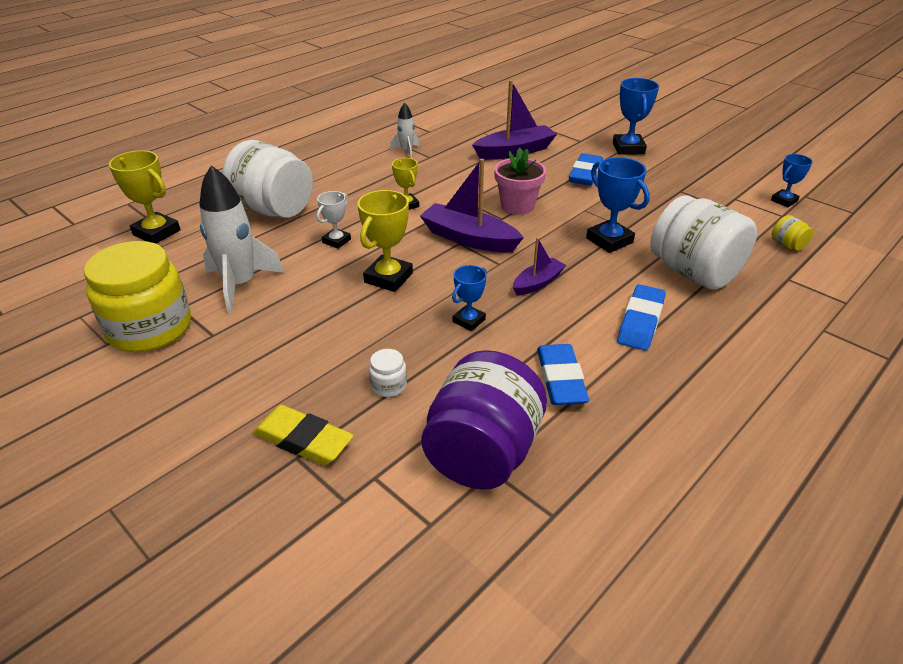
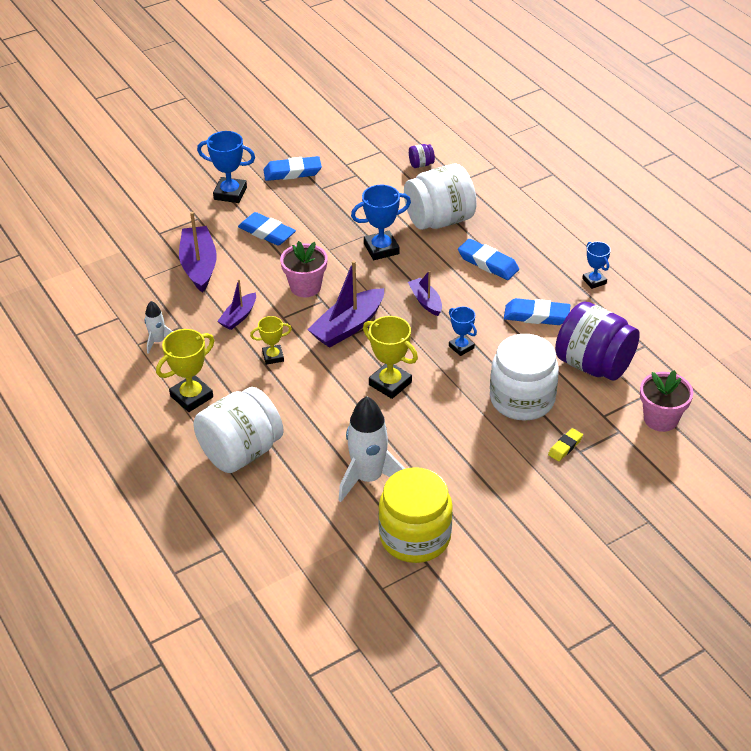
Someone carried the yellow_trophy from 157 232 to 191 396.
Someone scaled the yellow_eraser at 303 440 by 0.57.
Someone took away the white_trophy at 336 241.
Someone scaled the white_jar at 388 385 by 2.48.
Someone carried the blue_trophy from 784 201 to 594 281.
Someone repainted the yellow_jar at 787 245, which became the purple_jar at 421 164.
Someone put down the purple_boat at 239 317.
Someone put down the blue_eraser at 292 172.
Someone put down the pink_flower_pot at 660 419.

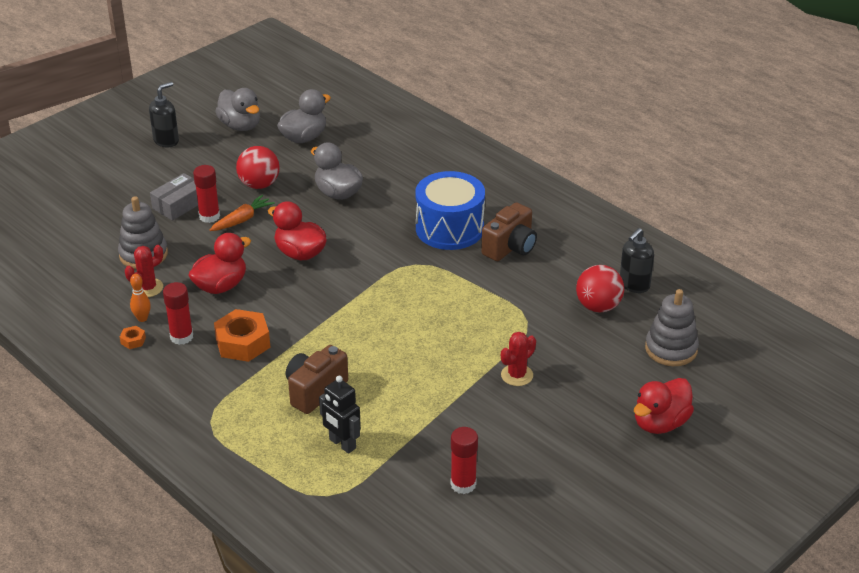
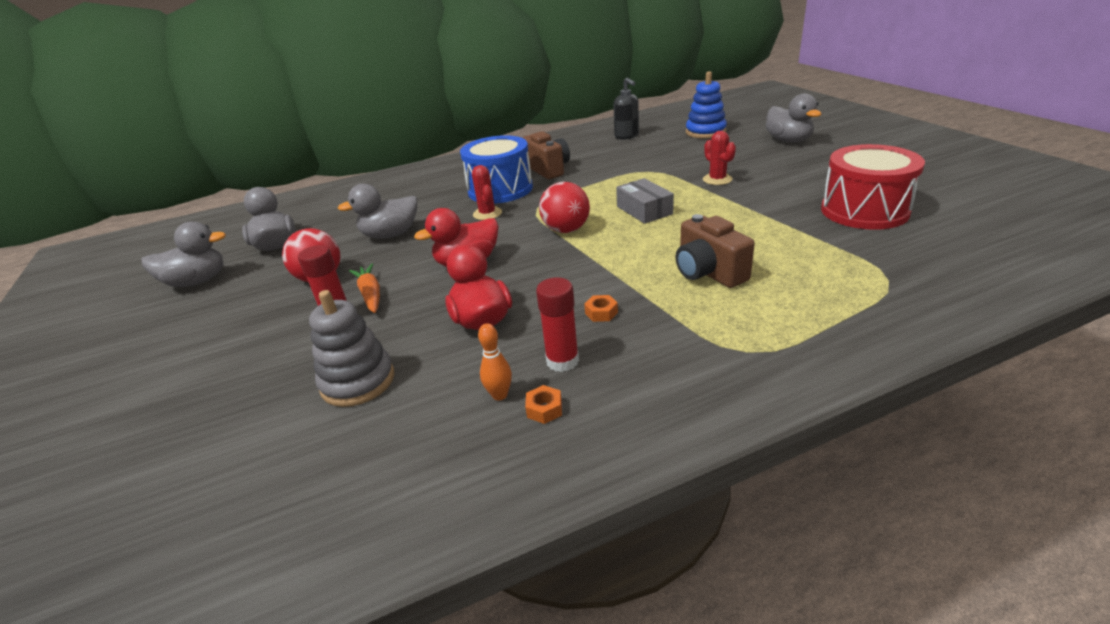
Someone carried the red_cactus from 148 288 to 487 214.
Someone took away the black_soap_dispenser at 166 141.
Someone carried the grey_box from 179 204 to 644 210.
Someone scaled the orange_nut at 243 343 by 0.44.
Someone took away the black_robot at 342 444.
Someone swapped the red_glue_stick at 463 484 for the red_drum at 864 211.
Someone carried the red_ball from 598 306 to 566 230.
Someone repainted the red_duck at 660 423, which became the grey_duck at 788 140.
Someone repainted the grey_stacking_toy at 671 349, which became the blue_stacking_toy at 705 132.

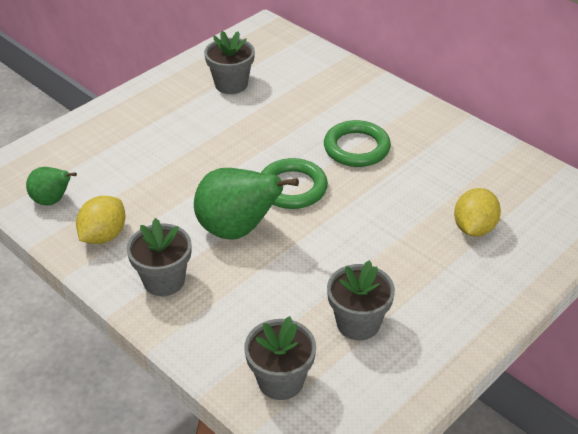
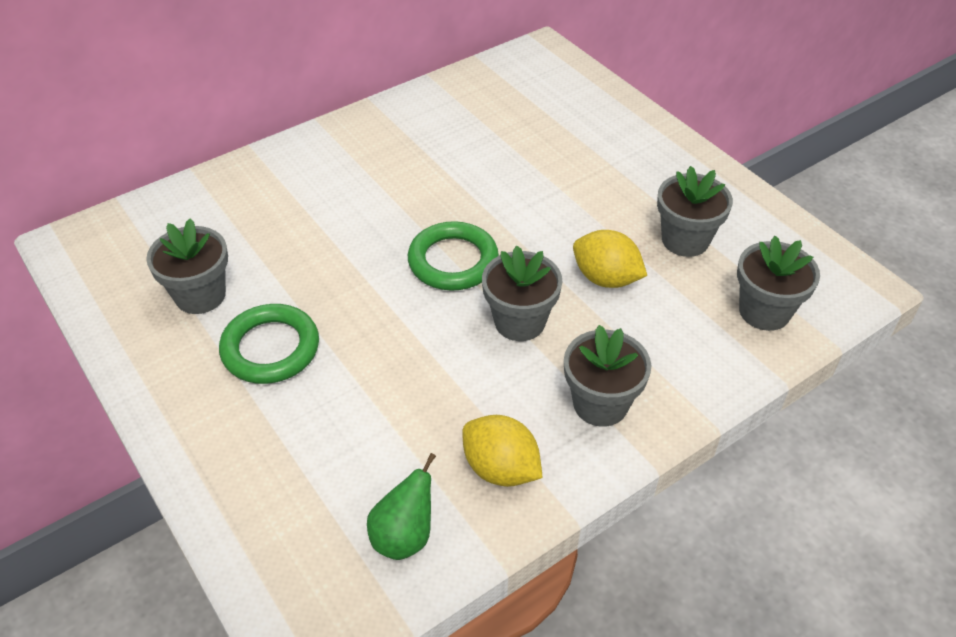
Someone swapped the green_pear at 237 230 for the grey_flower_pot at 519 321.
Someone carried the green_ring from 356 148 to 270 348.
Someone carried the yellow_lemon from 474 228 to 606 278.

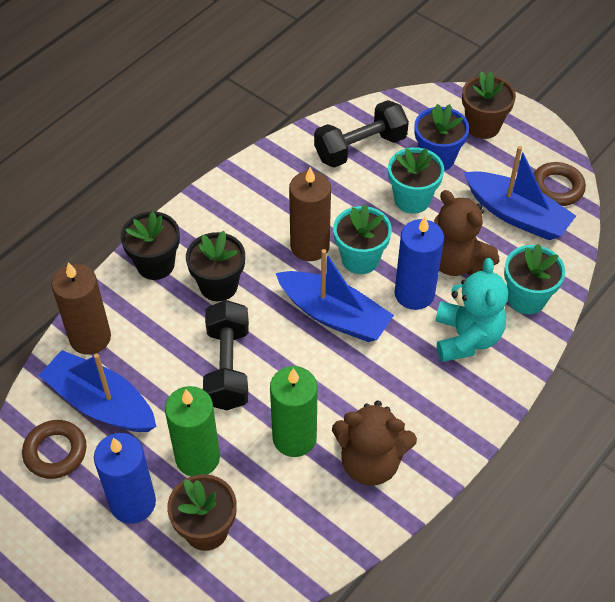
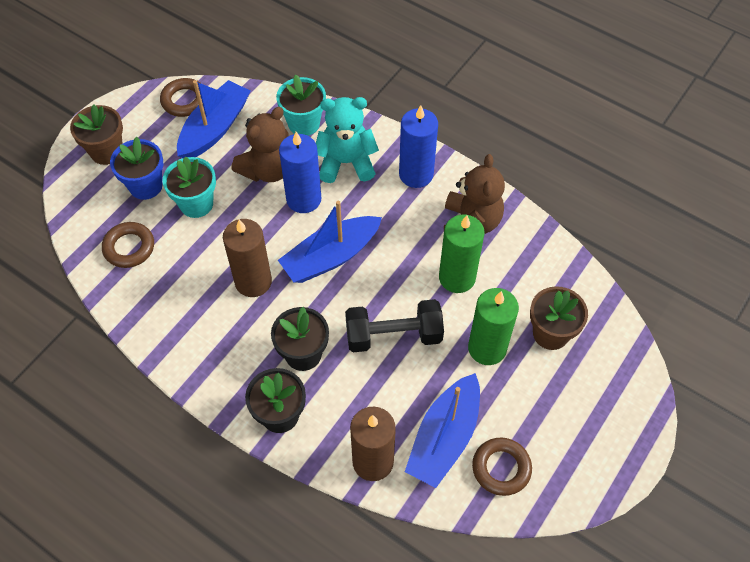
Someone carried the blue_candle from 133 503 to 416 174.
Someone rotated the blue_boat at 334 315 by 150 degrees counterclockwise.
Someone swapped the black_dumbbell at 360 148 for the brown_ring at 129 247.
Someone took away the turquoise_flower_pot at 360 259.

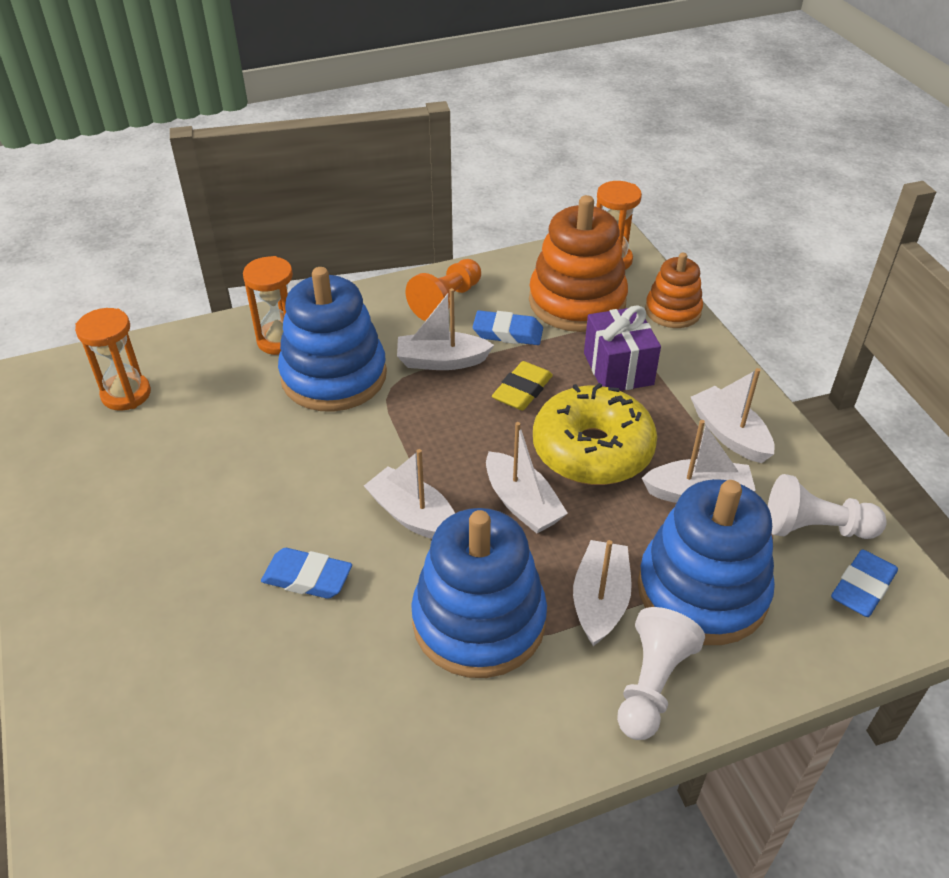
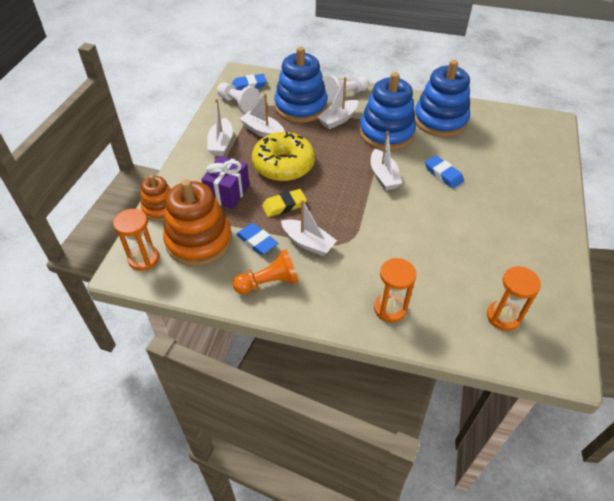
Someone carried the blue_stacking_toy from 334 376 to 440 120.
Someone took away the white_boat at 522 503.

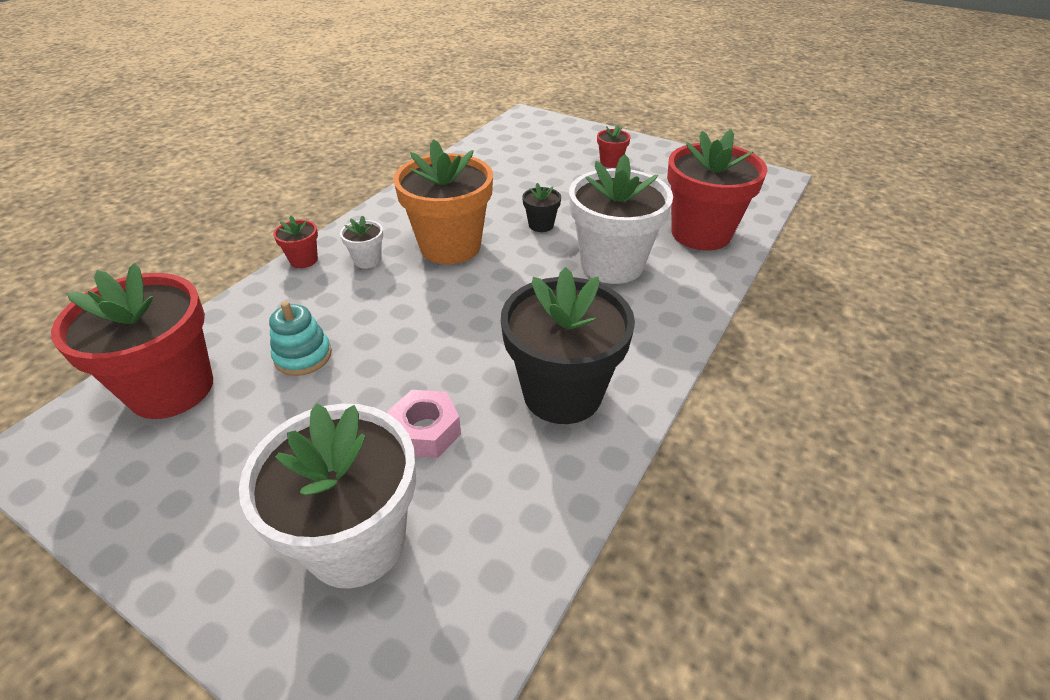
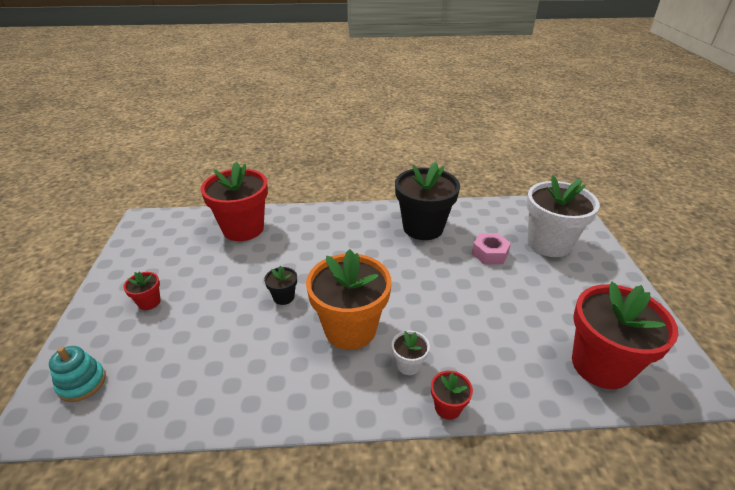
Someone carried the turquoise_stacking_toy from 303 356 to 82 383.
Someone took away the white_flower_pot at 612 264.

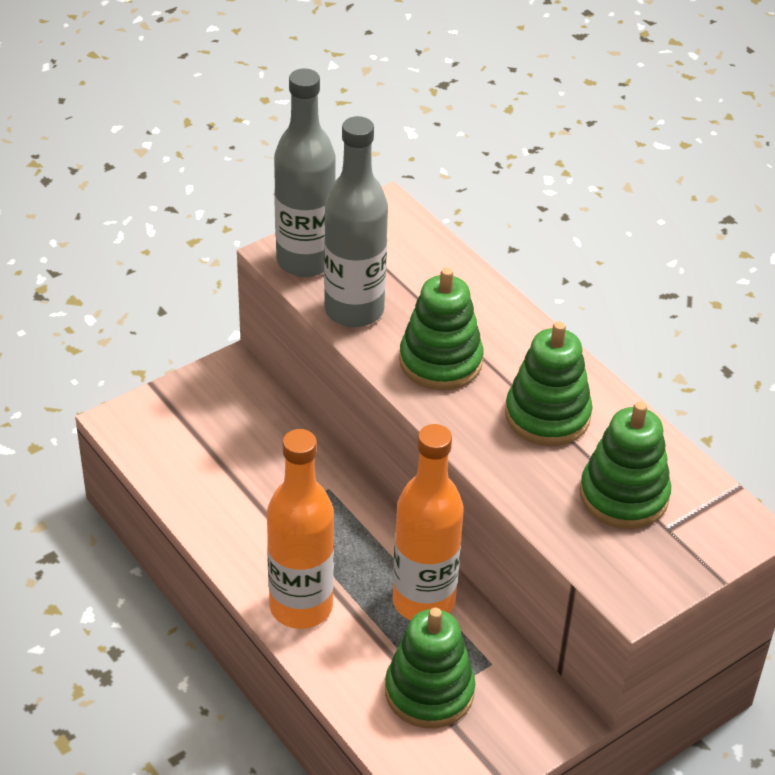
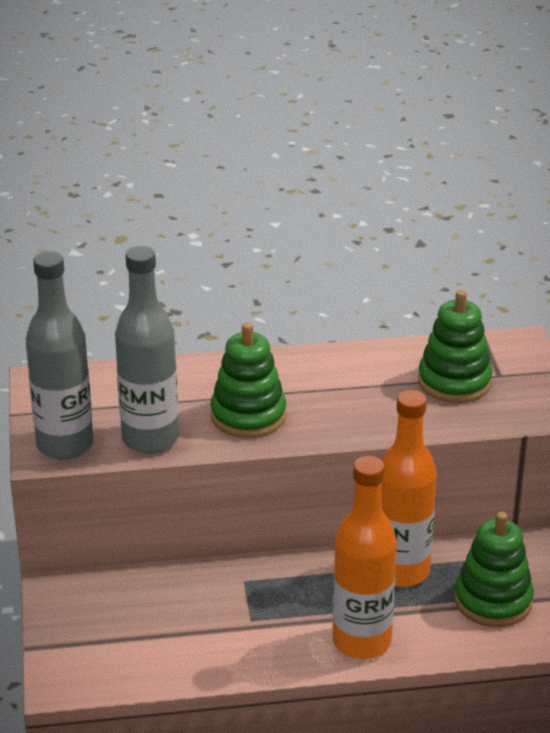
Someone took away the green_stacking_toy at 547 415.

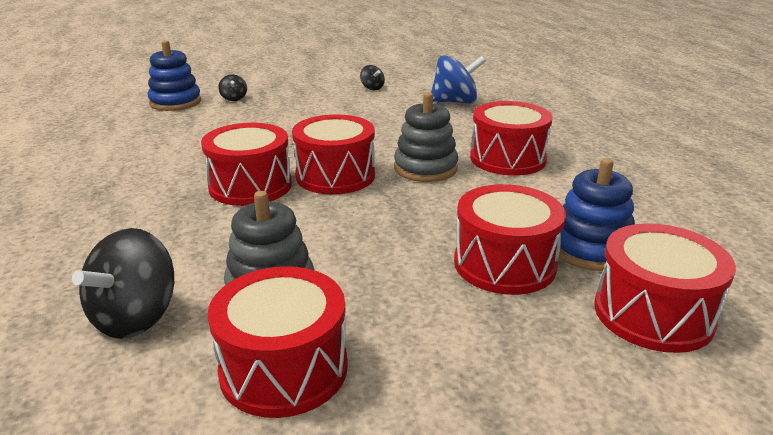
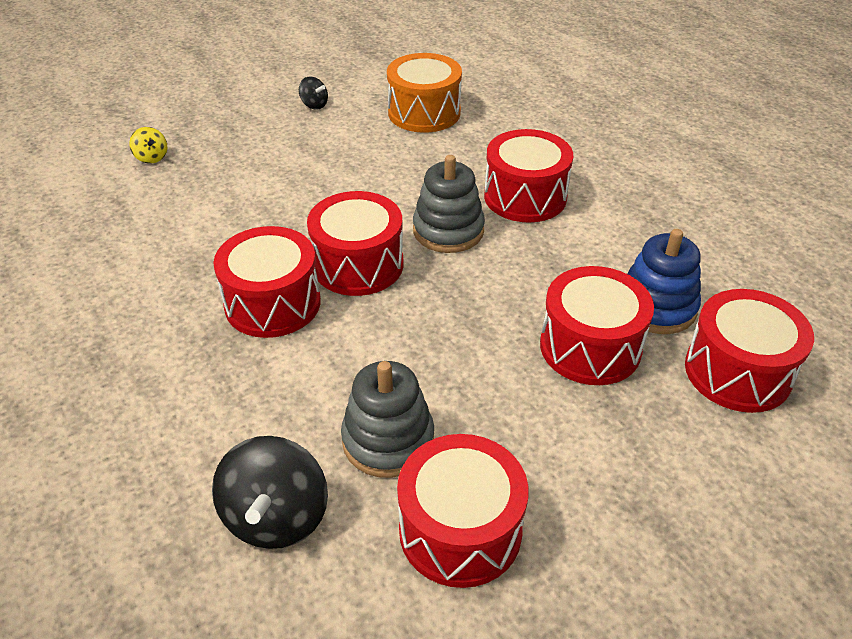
Someone took away the blue_stacking_toy at 175 102.
Someone repainted the black_spinning_top at 234 98, which became the yellow_spinning_top at 151 157.
Someone swapped the blue_spinning_top at 455 102 for the orange_drum at 424 112.

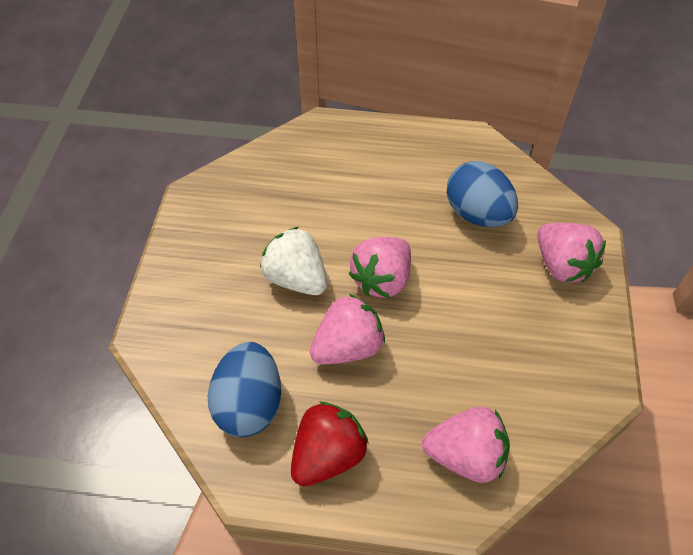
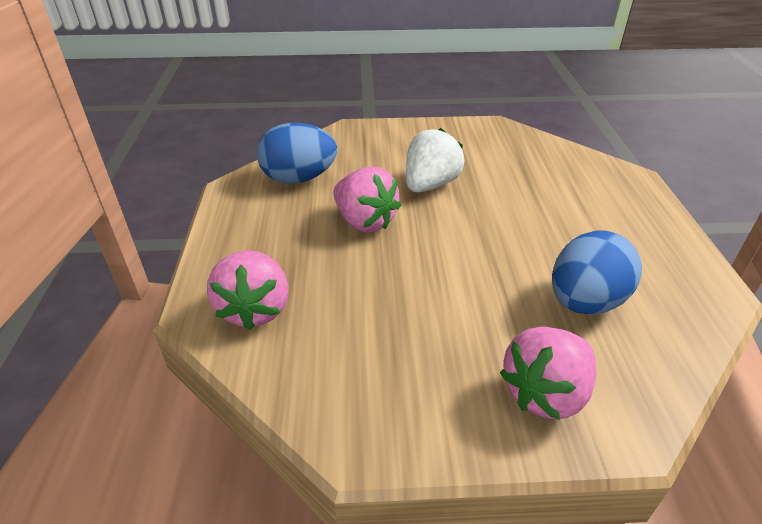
Someone took away the red_strawberry at 328 455.
Someone took away the pink_strawberry at 382 279.

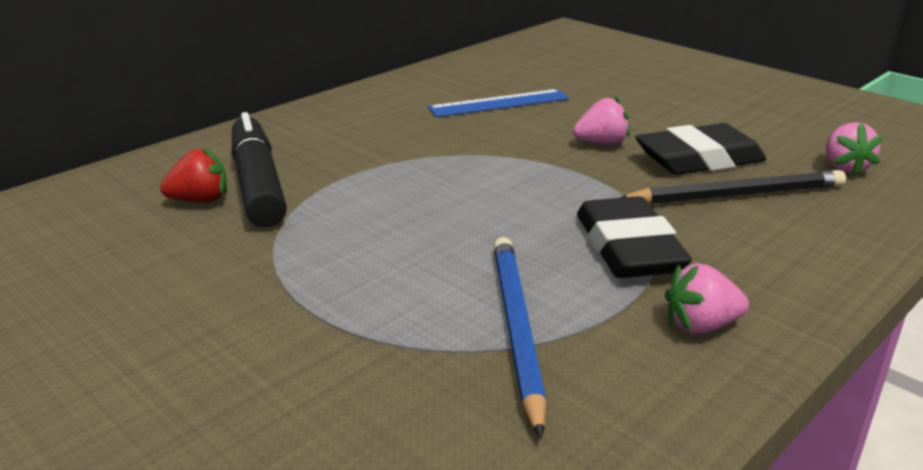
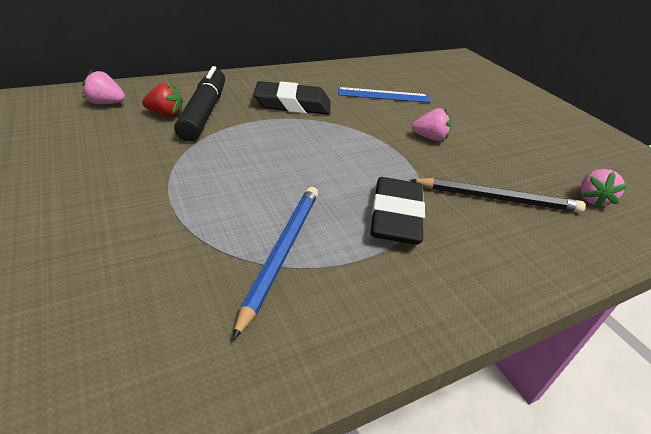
Someone carried the black_eraser from 699 159 to 292 104.
Someone carried the pink_strawberry from 700 326 to 106 103.

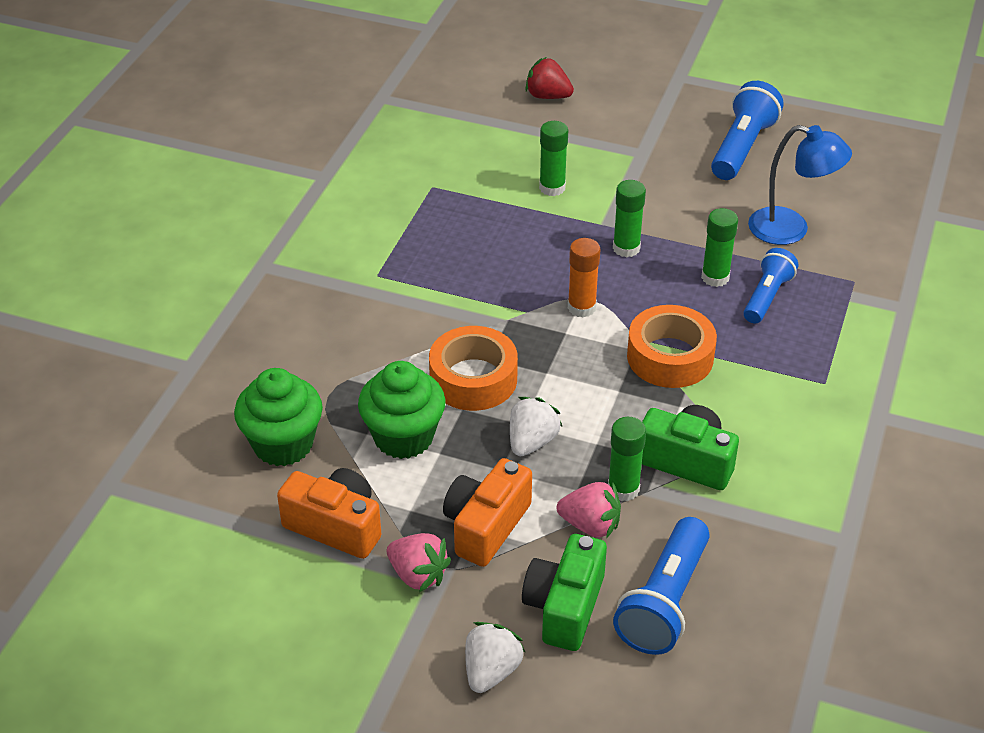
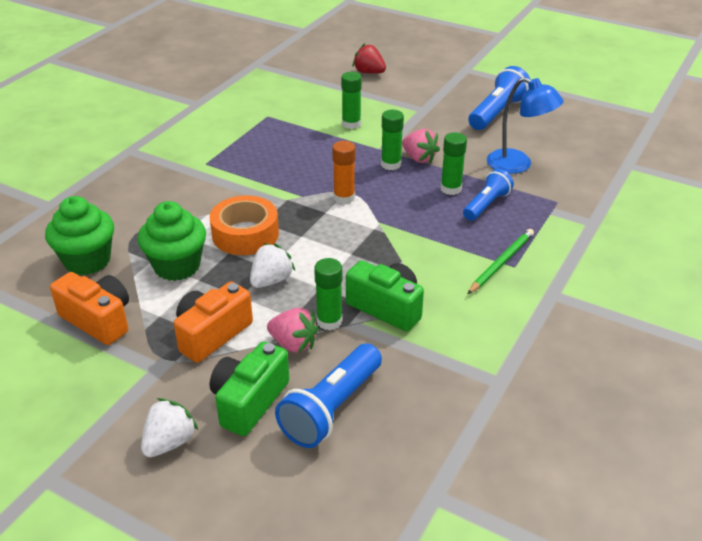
Someone carried the pink_strawberry from 418 575 to 419 158.
Someone took away the orange_tape at 670 357.
Someone put down the green_pencil at 501 263.

